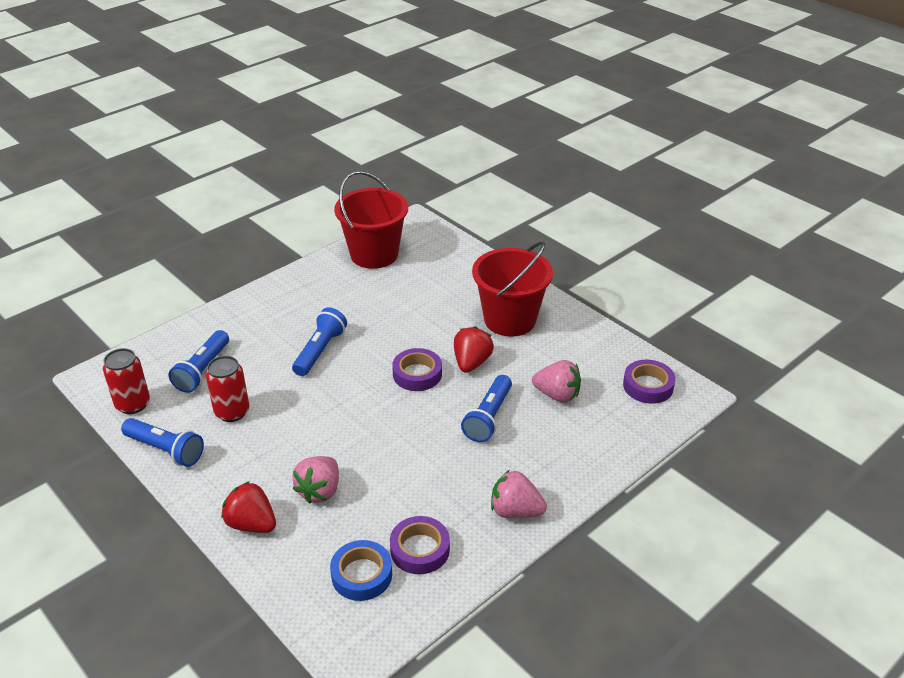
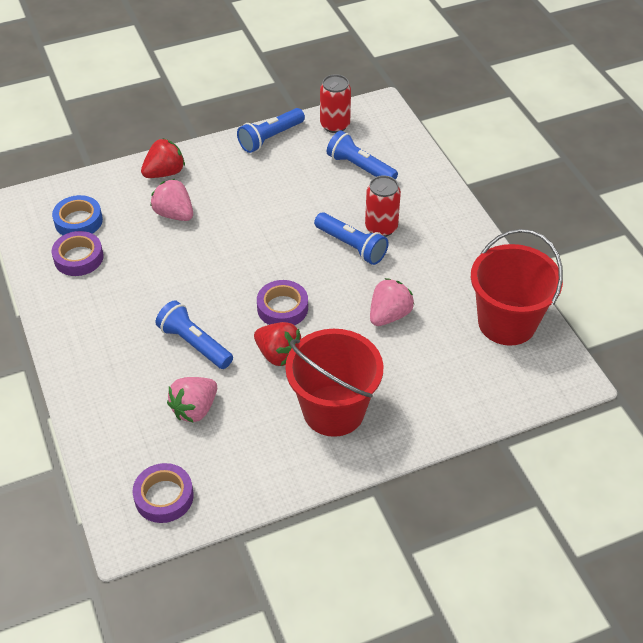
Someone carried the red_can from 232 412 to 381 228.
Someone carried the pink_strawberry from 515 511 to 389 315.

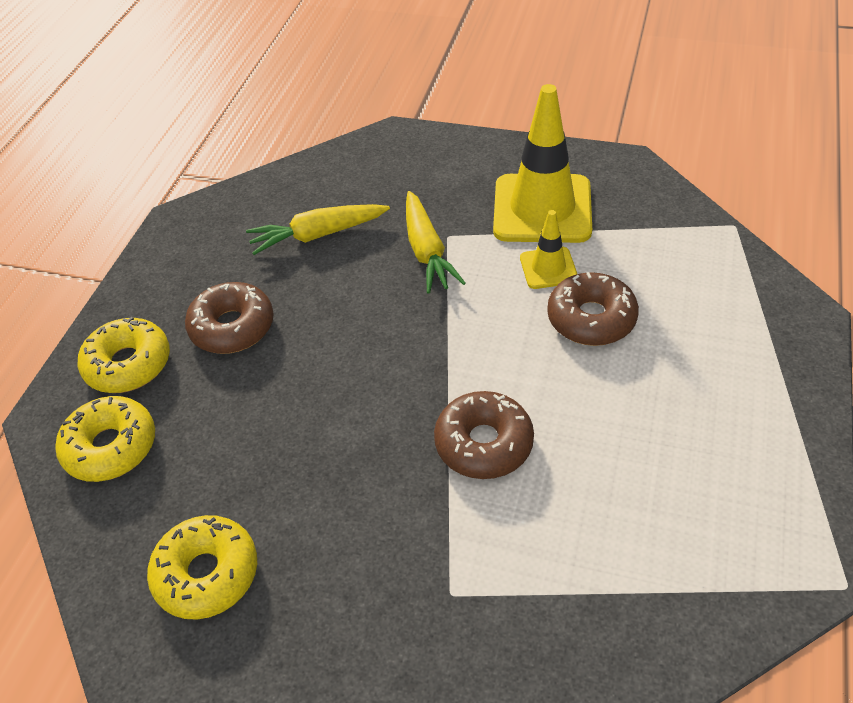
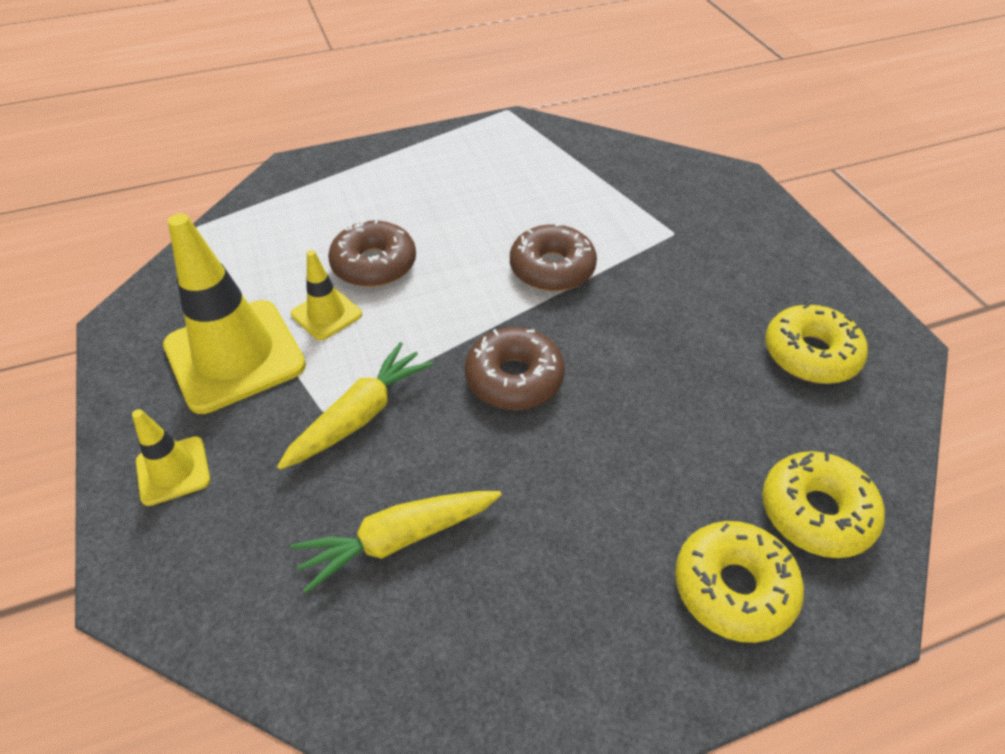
Someone carried the brown_donut from 232 327 to 514 378.
Someone rotated the yellow_carrot at 318 235 by 120 degrees clockwise.
Someone put down the yellow_traffic_cone at 173 471.

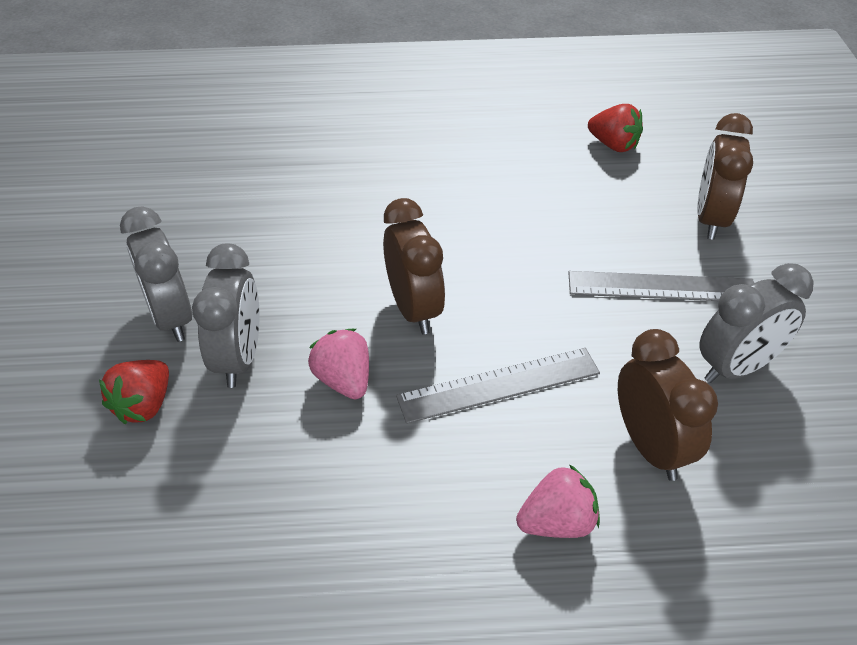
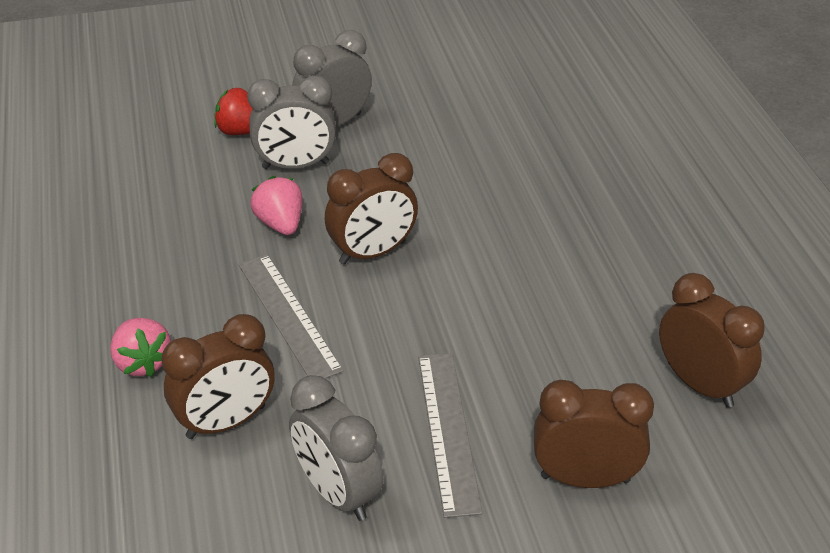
Someone rotated the pink_strawberry at 344 380 by 75 degrees counterclockwise.
Someone swapped the red_strawberry at 613 145 for the brown_clock at 700 384.

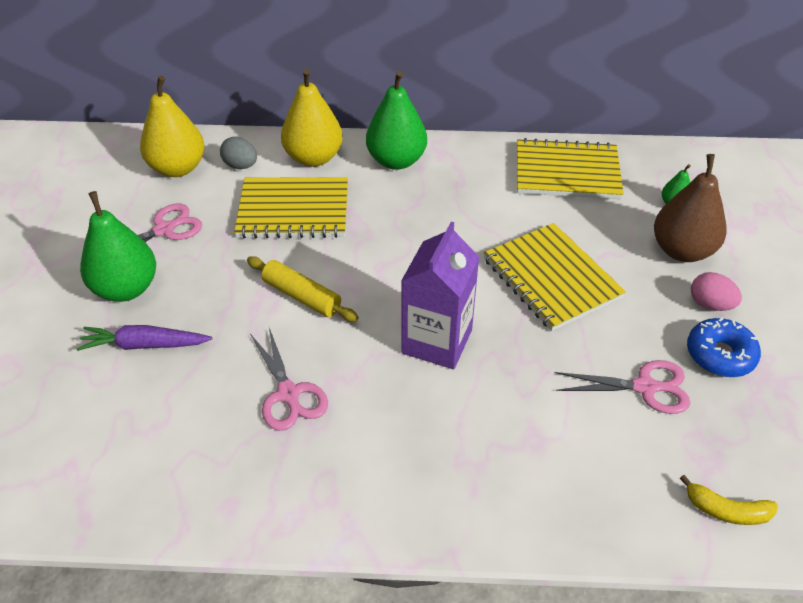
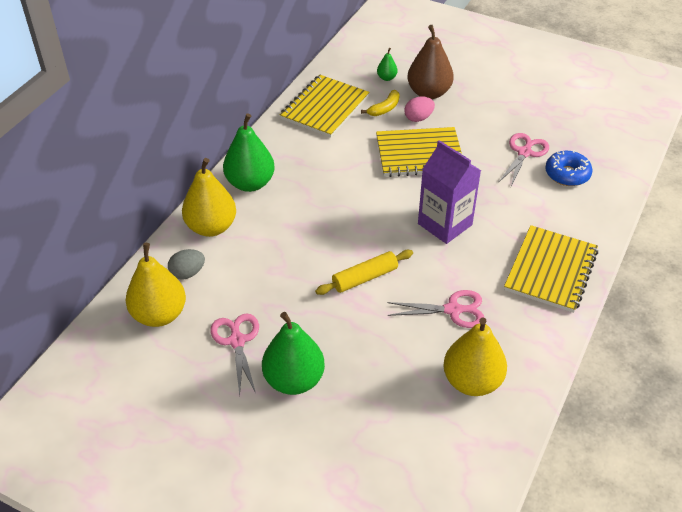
Someone took away the purple_carrot at 144 345.
Someone carried the yellow_notebook from 293 210 to 551 270.
Someone carried the yellow_banana from 726 511 to 384 108.
Someone carried the blue_donut from 720 355 to 567 174.
Someone carried the pink_egg from 710 304 to 418 118.
Someone put down the yellow_pear at 472 381.

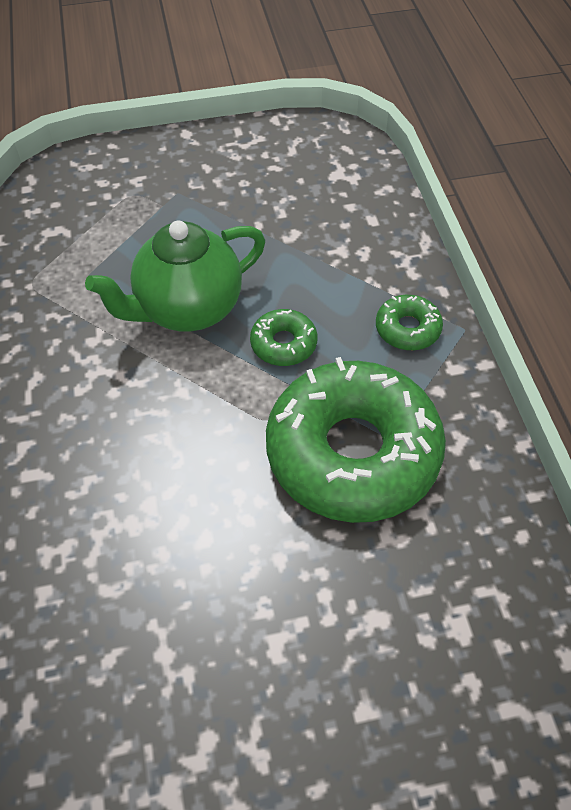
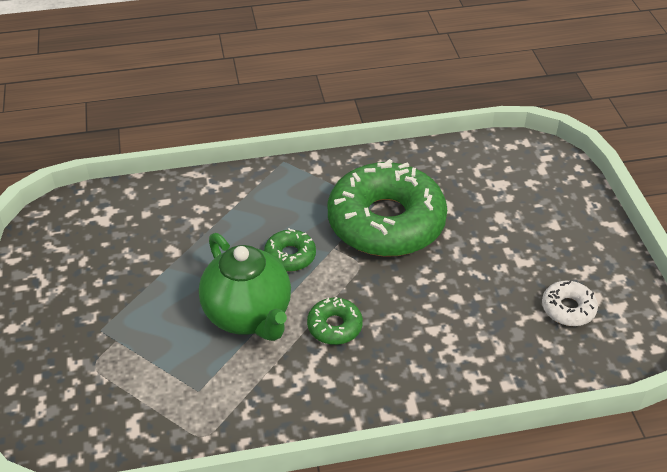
Someone carried the green_donut from 407 329 to 334 326.
Someone put down the white_donut at 568 308.

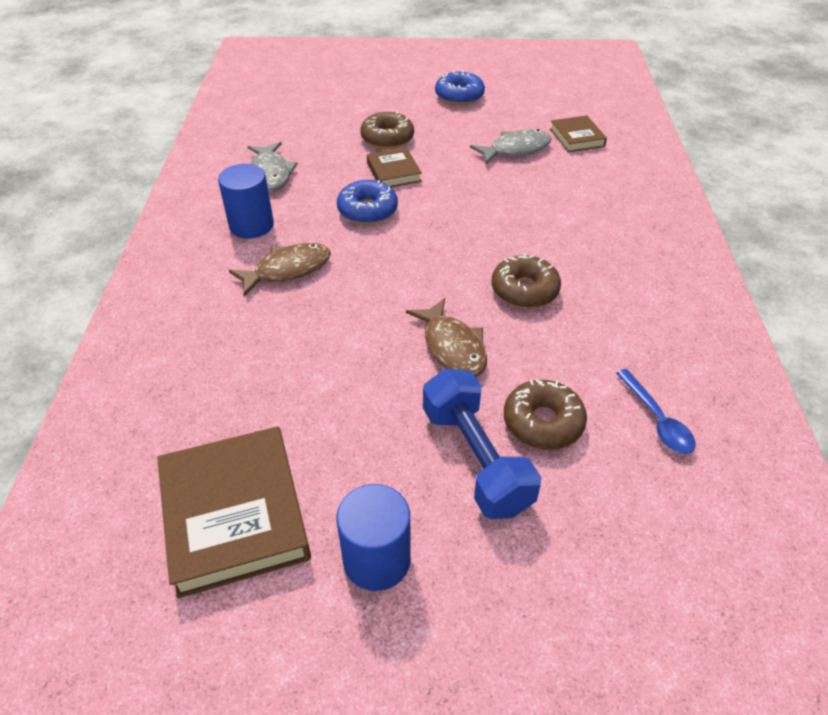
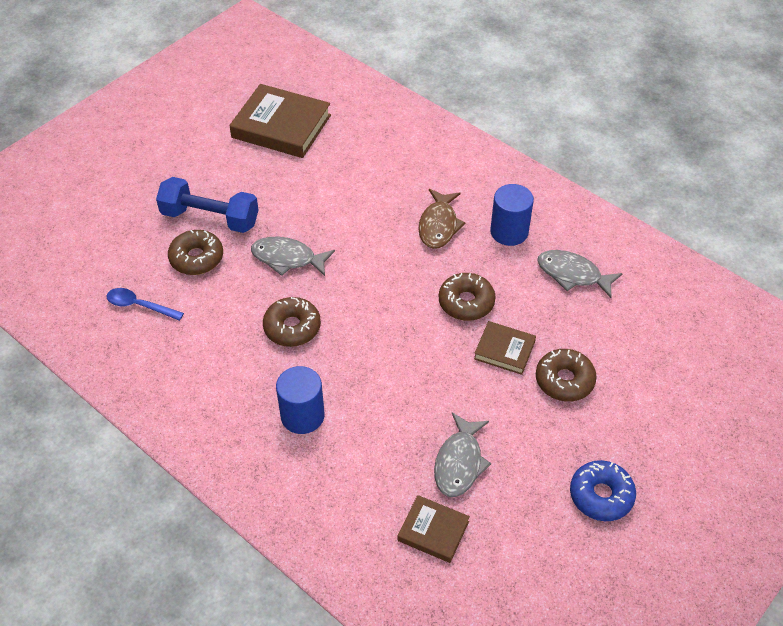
Someone carried the blue_cylinder from 376 559 to 302 415.
Someone repainted the blue_donut at 367 210, which became the brown_donut at 466 302.
Someone repainted the brown_fish at 452 347, which became the grey_fish at 287 258.

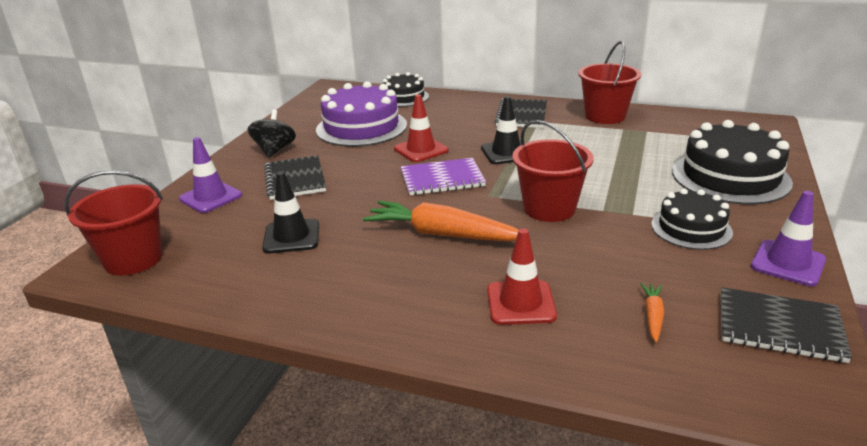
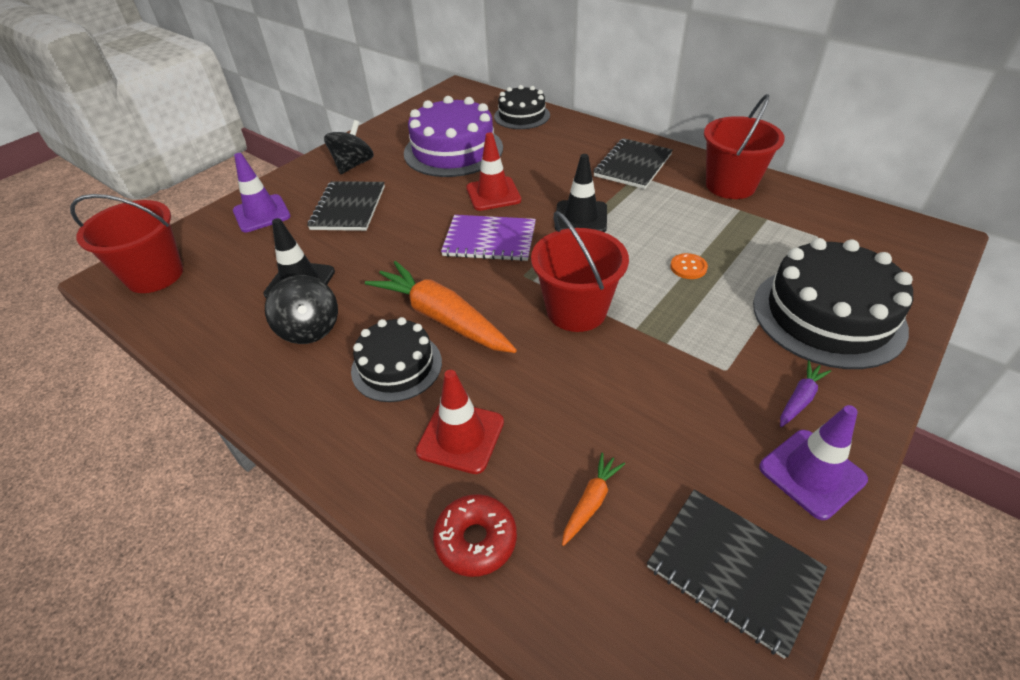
Someone carried the black_cake from 691 228 to 396 366.
Someone put down the black_spinning_top at 309 329.
Someone put down the red_donut at 476 540.
Someone put down the orange_button at 688 267.
Someone put down the purple_carrot at 800 399.

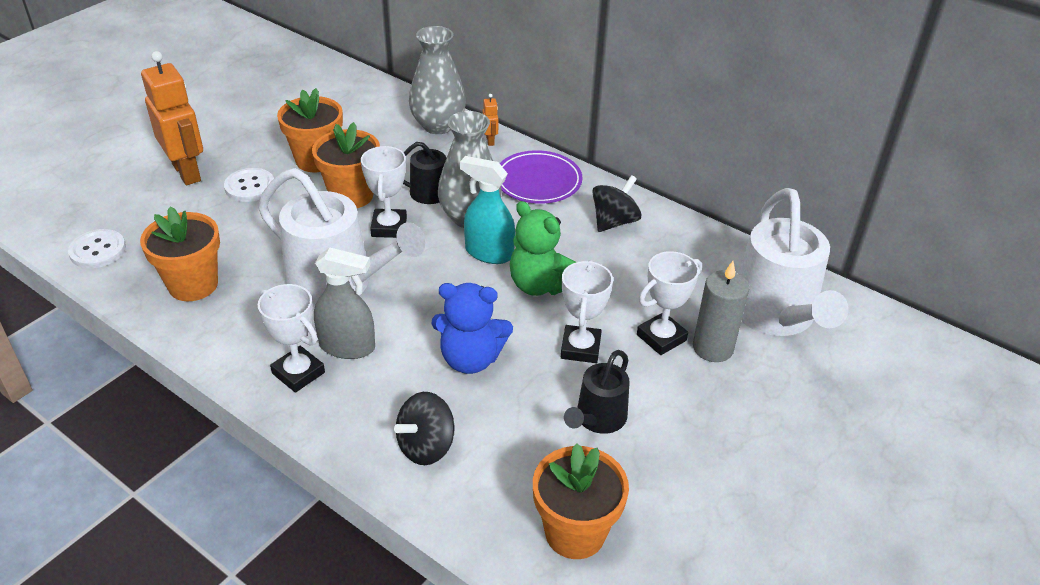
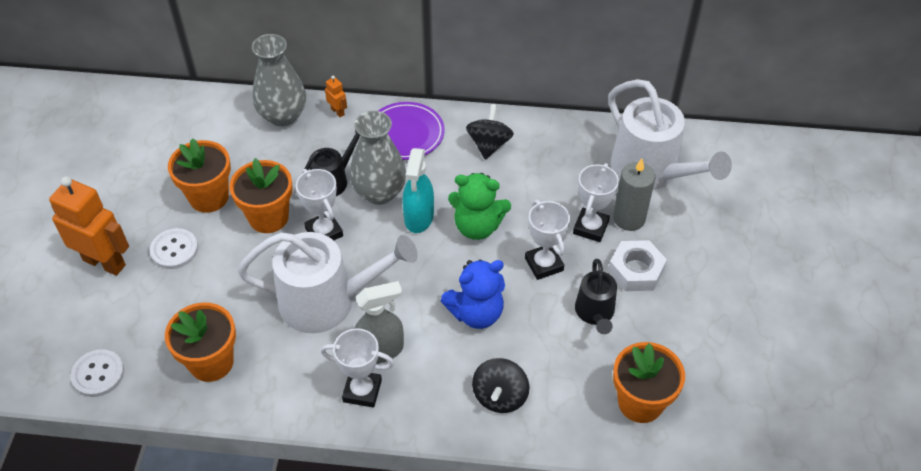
Someone rotated the turquoise_spray_bottle at 489 253 by 75 degrees counterclockwise.
Someone put down the white_nut at 636 270.

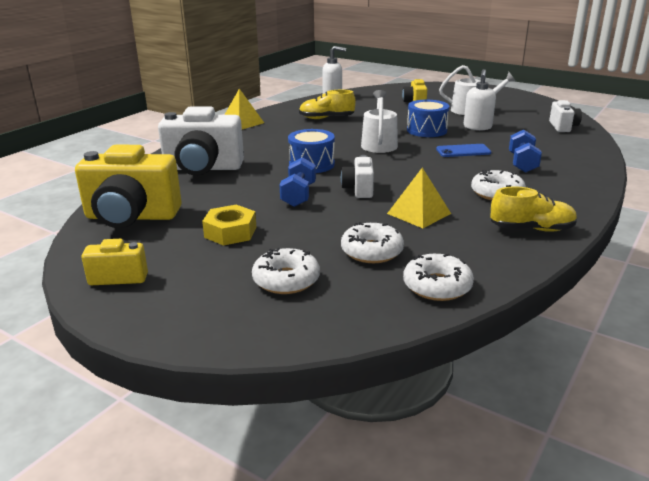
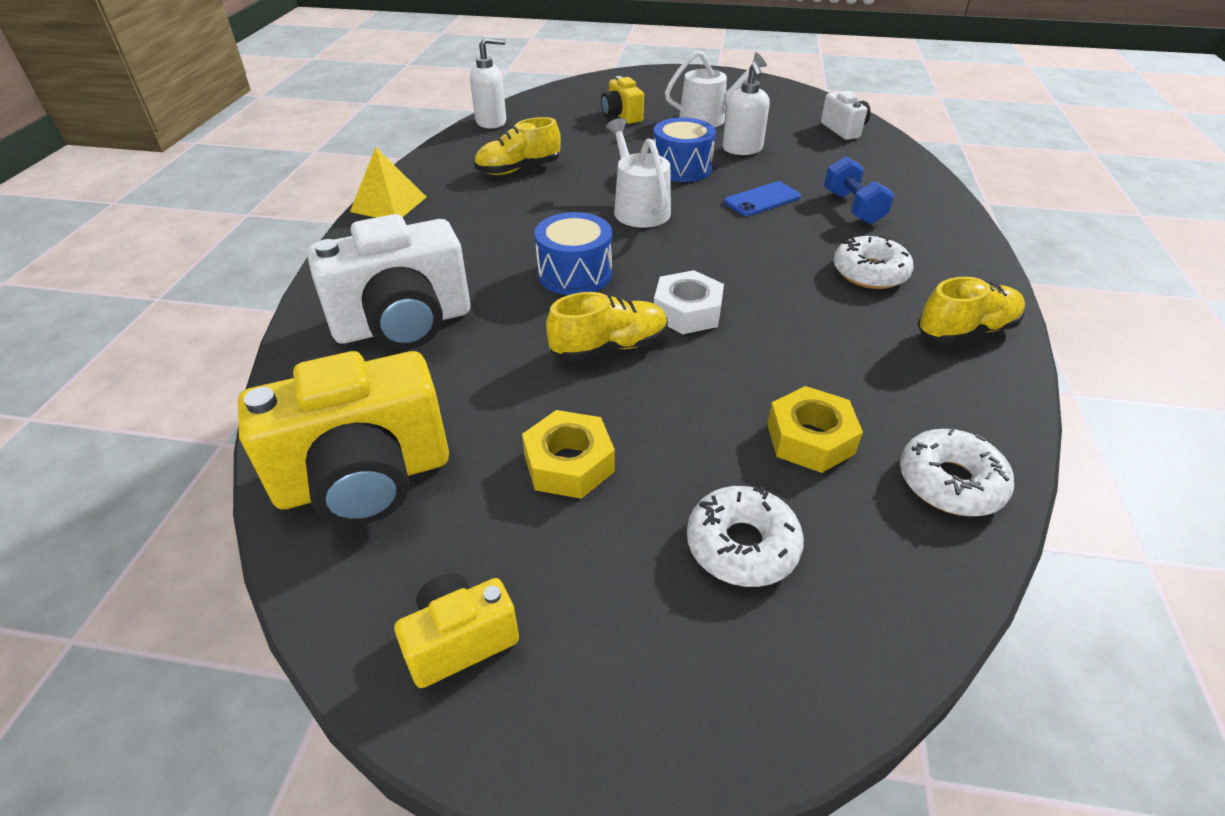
Someone swapped the blue_dumbbell at 298 195 for the yellow_shoe at 609 347.
Someone swapped the white_camera at 359 189 for the white_nut at 687 312.
Someone swapped the white_donut at 372 251 for the yellow_nut at 810 438.
Someone took away the yellow_pyramid at 418 213.

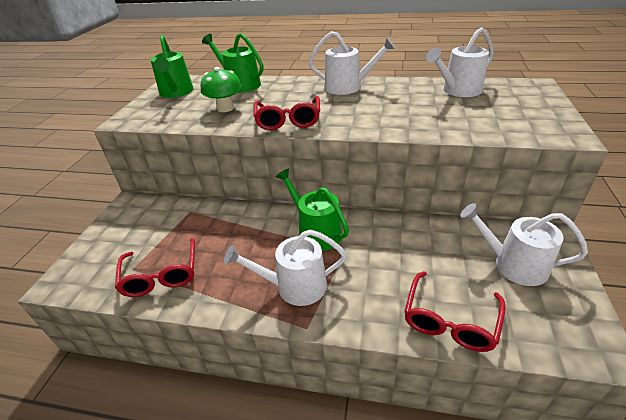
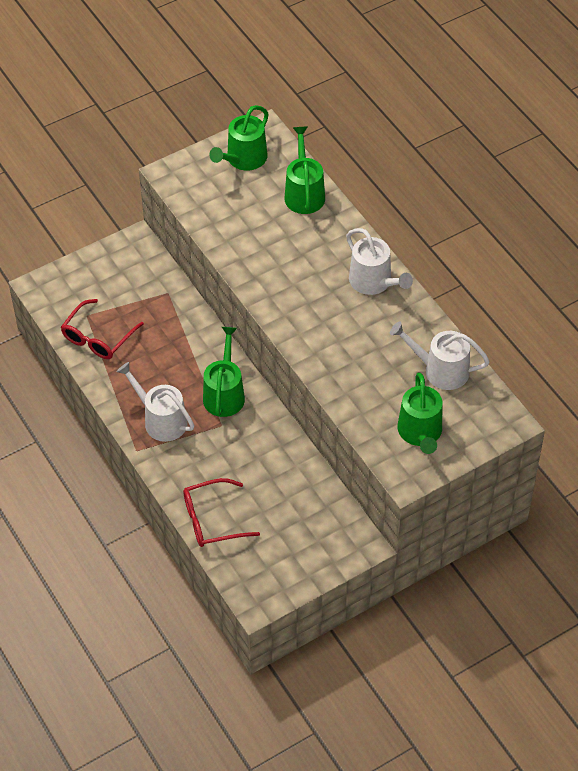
Someone took away the green_mushroom at 225 108.
Someone took away the red_glasses at 288 120.
Someone took away the white_watering_can at 514 265.
Someone put down the green_watering_can at 420 432.

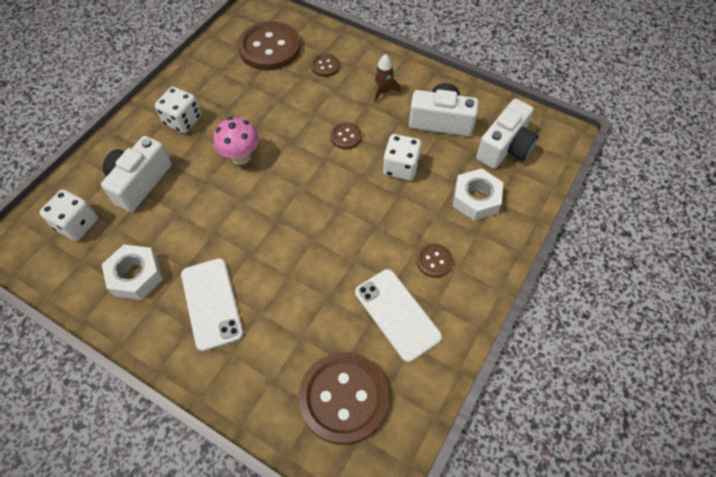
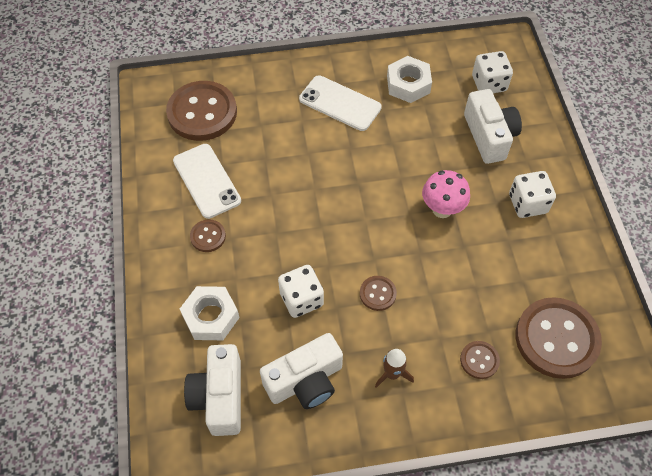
Someone rotated the white_phone at 397 314 by 45 degrees clockwise.

